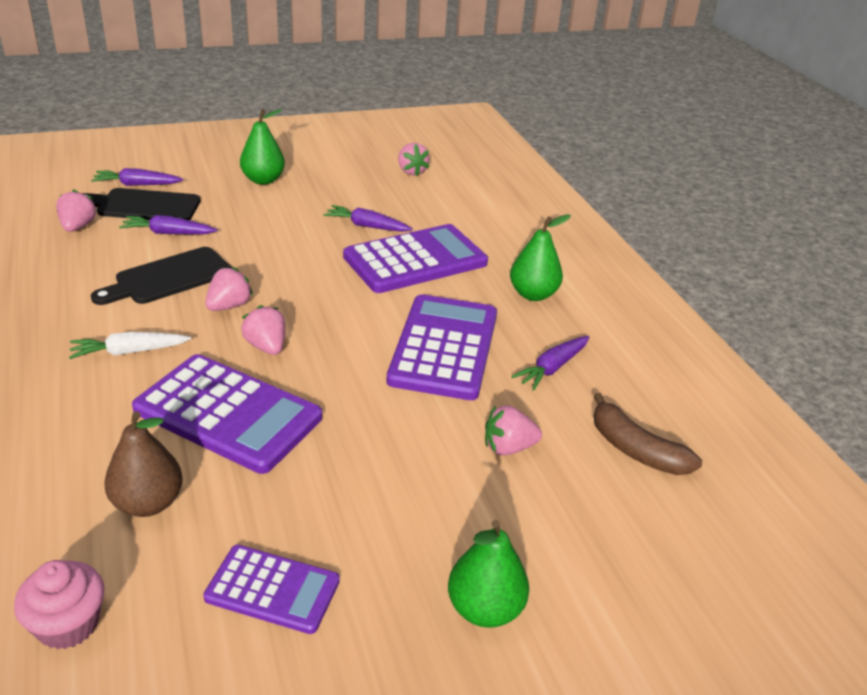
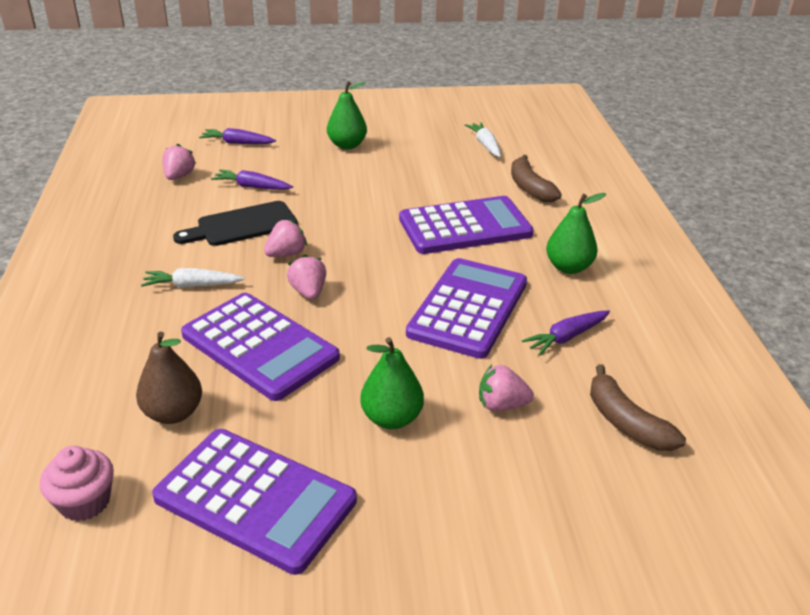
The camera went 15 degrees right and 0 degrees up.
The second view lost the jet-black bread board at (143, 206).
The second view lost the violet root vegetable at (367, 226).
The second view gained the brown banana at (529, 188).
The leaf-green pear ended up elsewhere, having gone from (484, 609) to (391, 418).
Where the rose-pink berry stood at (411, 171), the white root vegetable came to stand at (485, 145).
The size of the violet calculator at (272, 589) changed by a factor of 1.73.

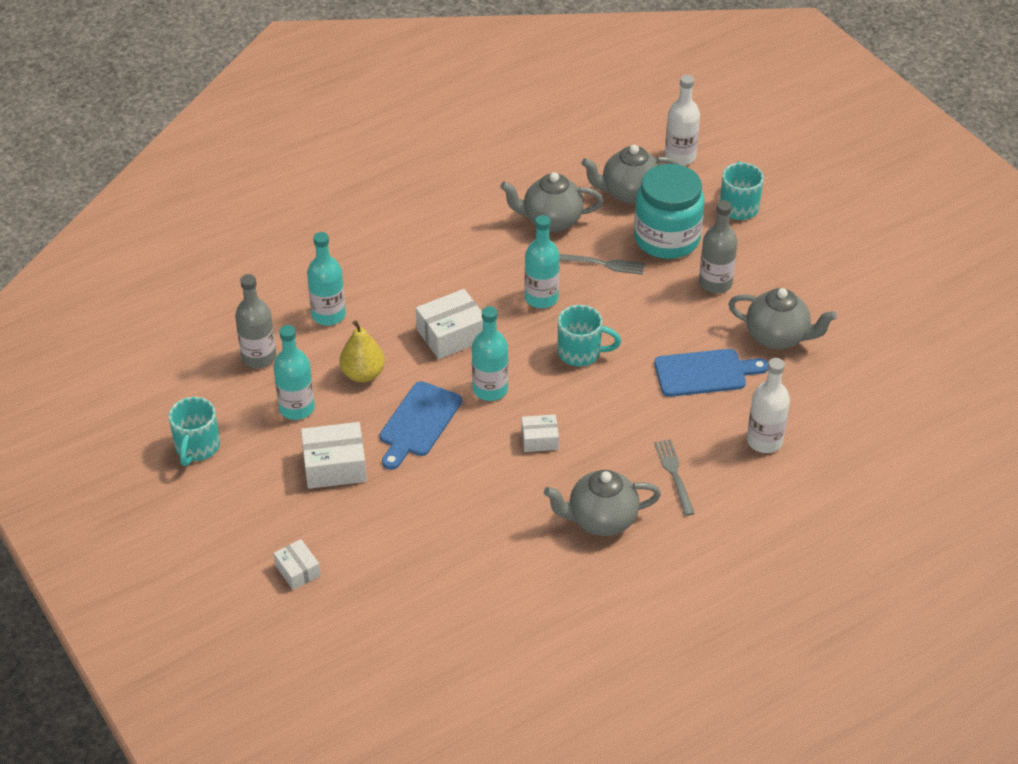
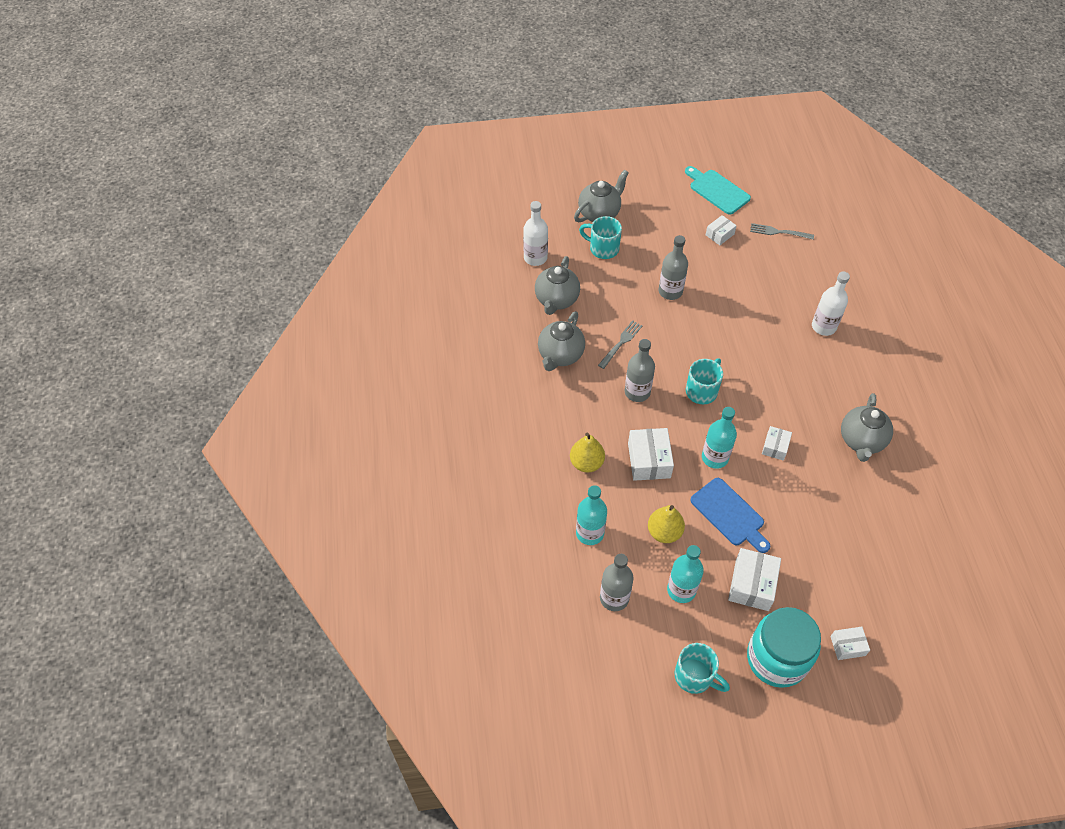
The camera went 65 degrees left and 10 degrees up.
The second view lost the cobalt bread board at (704, 373).
The second view gained the yellow pear at (586, 463).
The second view gained the turquoise bread board at (717, 190).
The second view gained the white parcel at (719, 234).
The turquoise jam jar ended up elsewhere, having gone from (666, 238) to (777, 658).
The gray fork ended up elsewhere, having gone from (674, 474) to (779, 232).
The gray china teapot ended up elsewhere, having gone from (777, 337) to (599, 213).
What was the turquoise bottle at (541, 298) turned into the gray bottle at (637, 392).

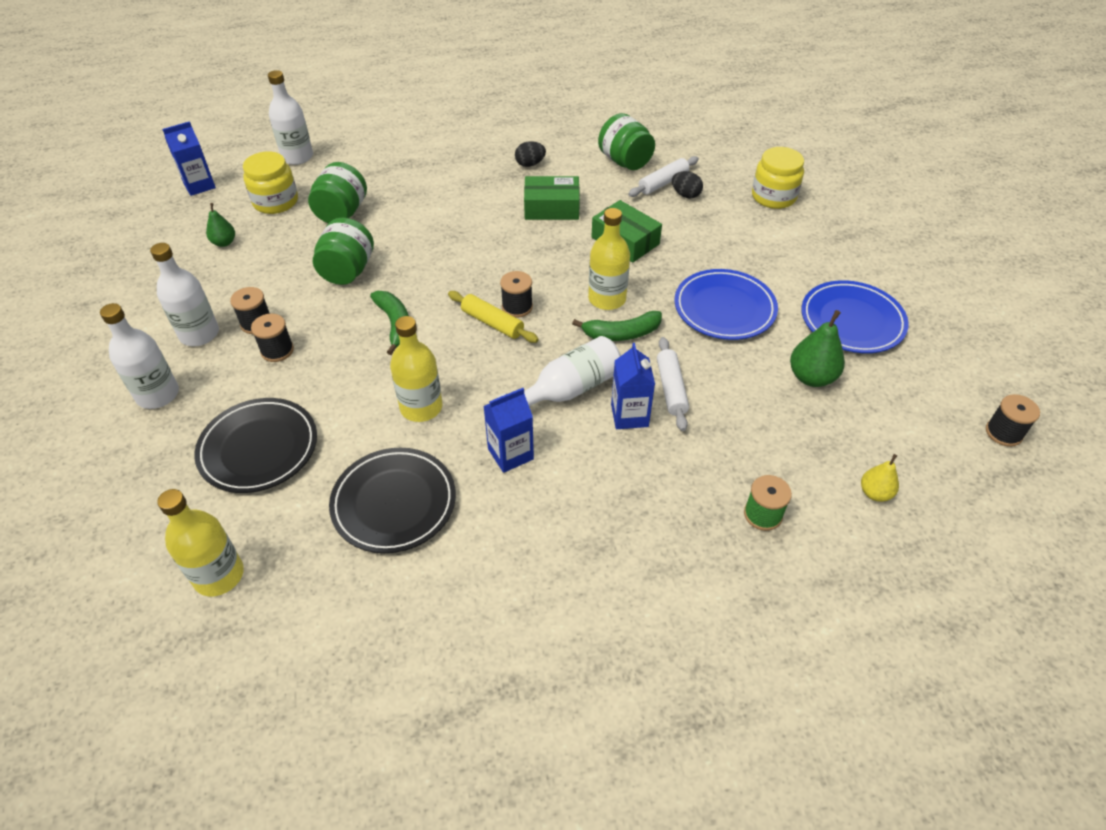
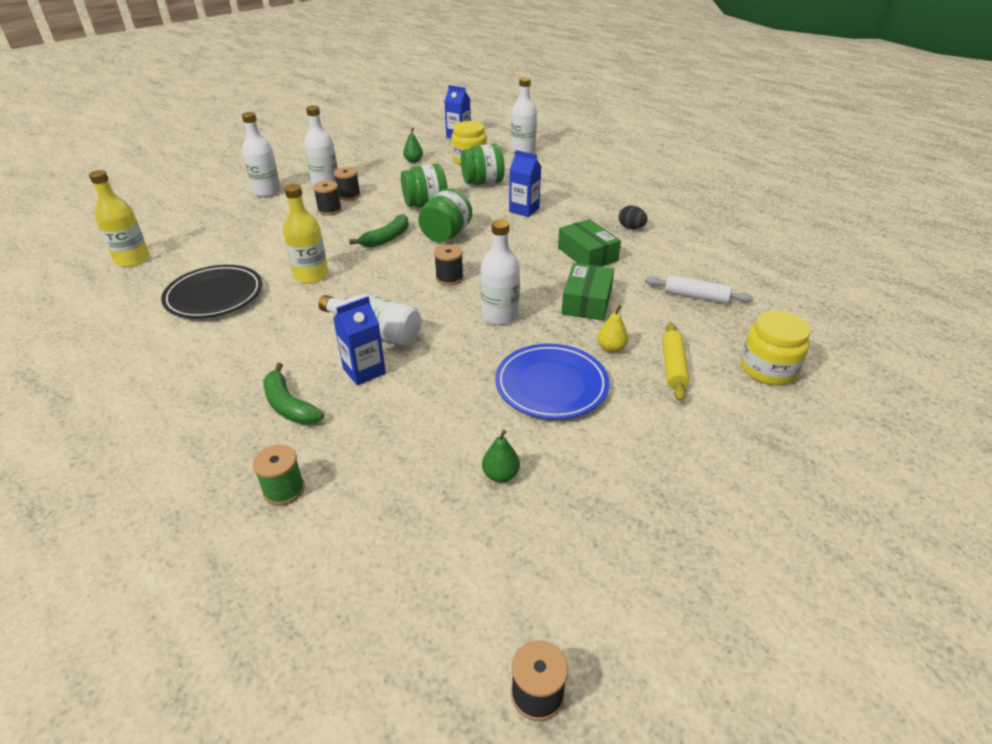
The camera went 60 degrees right and 10 degrees down.
The second view lost the jet-black plate at (259, 448).
The second view lost the white pastry roller at (671, 388).
The second view lost the jet-black egg shape at (685, 195).
The second view lost the cobalt plate at (852, 321).
The yellow pastry roller ended up elsewhere, having gone from (492, 323) to (673, 367).
The cobalt carton ended up elsewhere, having gone from (510, 454) to (524, 210).
The leaf-green banana ended up elsewhere, having gone from (621, 334) to (289, 405).
The leaf-green jam jar ended up elsewhere, having gone from (625, 161) to (446, 235).
The yellow pear ended up elsewhere, having gone from (875, 493) to (611, 348).
What was the yellow bottle at (607, 299) turned into the white bottle at (500, 316).
The size of the leaf-green pear at (811, 377) changed by a factor of 0.61.

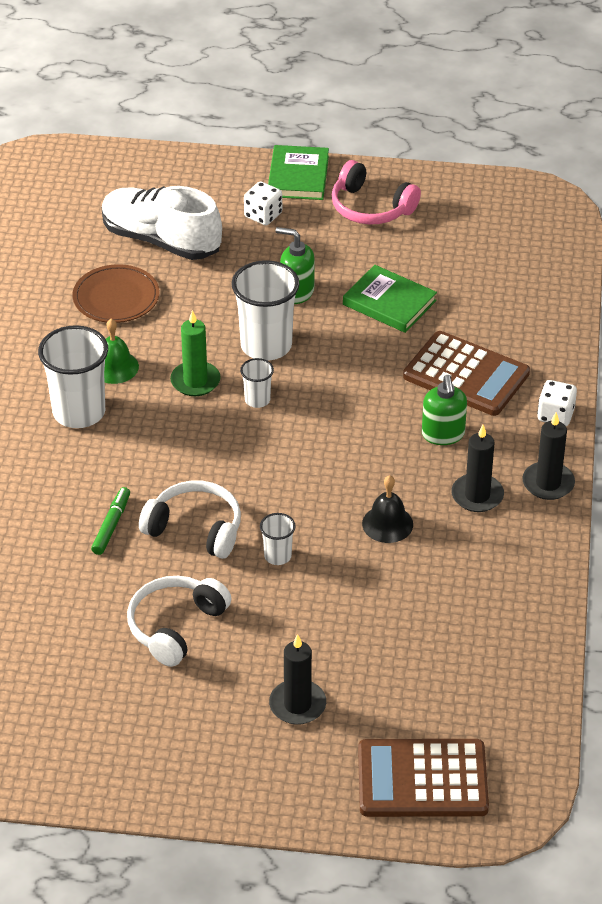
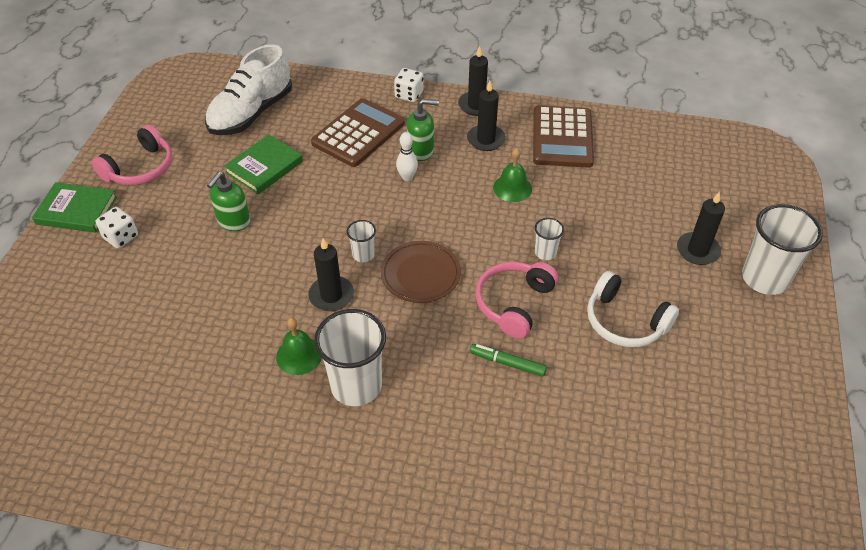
The camera went 85 degrees left and 5 degrees up.
The second view gained the white skittle at (407, 177).
The brown plate ended up elsewhere, having gone from (116, 298) to (420, 274).
The white shoe ended up elsewhere, having gone from (161, 240) to (251, 113).
The white tumbler ended up elsewhere, having gone from (266, 345) to (764, 278).
The brown calculator ended up elsewhere, having gone from (422, 779) to (562, 137).
What was the white over-ear headphones at (195, 529) turned into the rose-pink over-ear headphones at (514, 303).
What was the leaf-green candle at (195, 381) turned into the jet-black candle at (331, 295).
What was the jet-black bell at (387, 524) turned into the leaf-green bell at (512, 188).

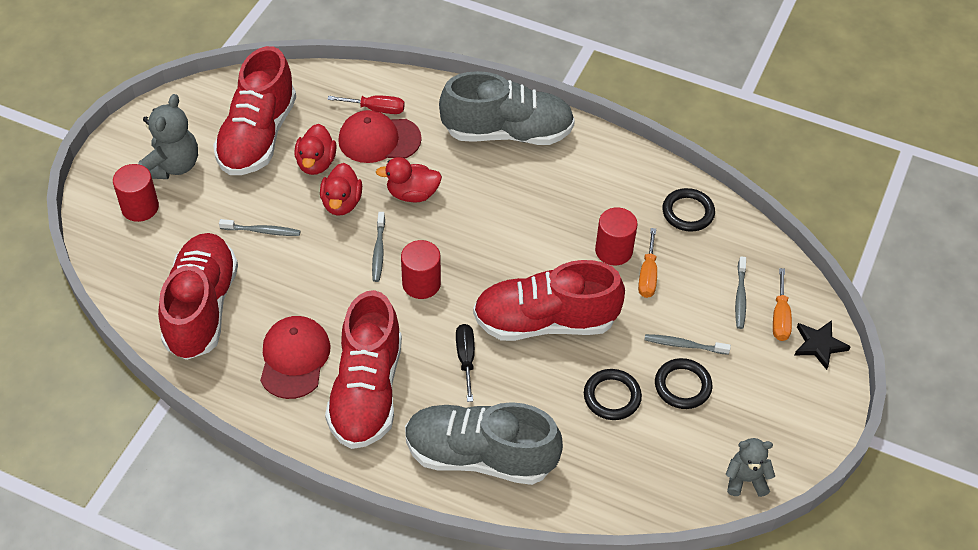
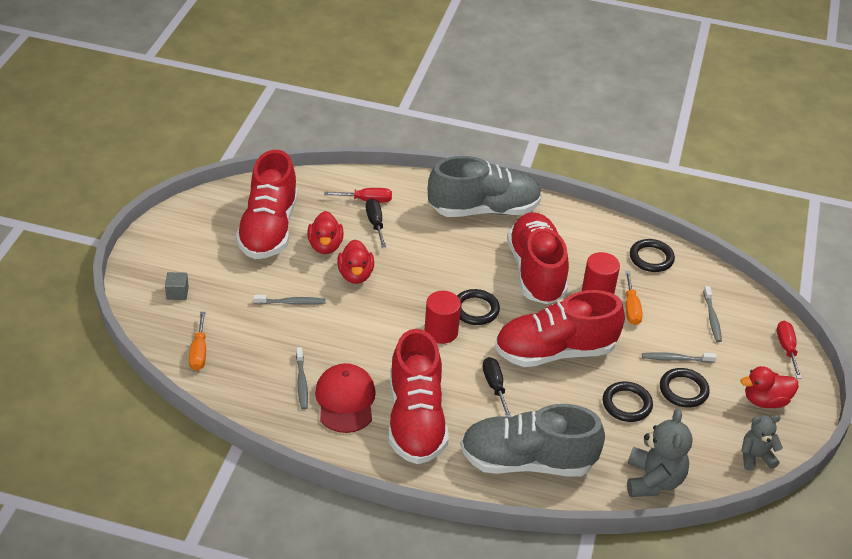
The camera went 10 degrees left and 10 degrees down.
The second view gained the jet-black torus at (475, 310).
The gray teddy bear ended up elsewhere, having gone from (172, 166) to (653, 480).
The red shoe ended up elsewhere, having gone from (201, 308) to (536, 272).
The gray toothbrush ended up elsewhere, having gone from (378, 251) to (302, 382).
The red toy duck ended up elsewhere, having gone from (412, 194) to (765, 401).
The orange screwdriver ended up elsewhere, having gone from (780, 317) to (199, 352).
Where the red solid cylinder stood at (140, 207), the gray solid cube came to stand at (177, 293).
Where the red peaked cap stood at (379, 139), the jet-black screwdriver came to stand at (375, 223).
Where the jet-black star stood at (819, 345), the red screwdriver came to stand at (786, 349).

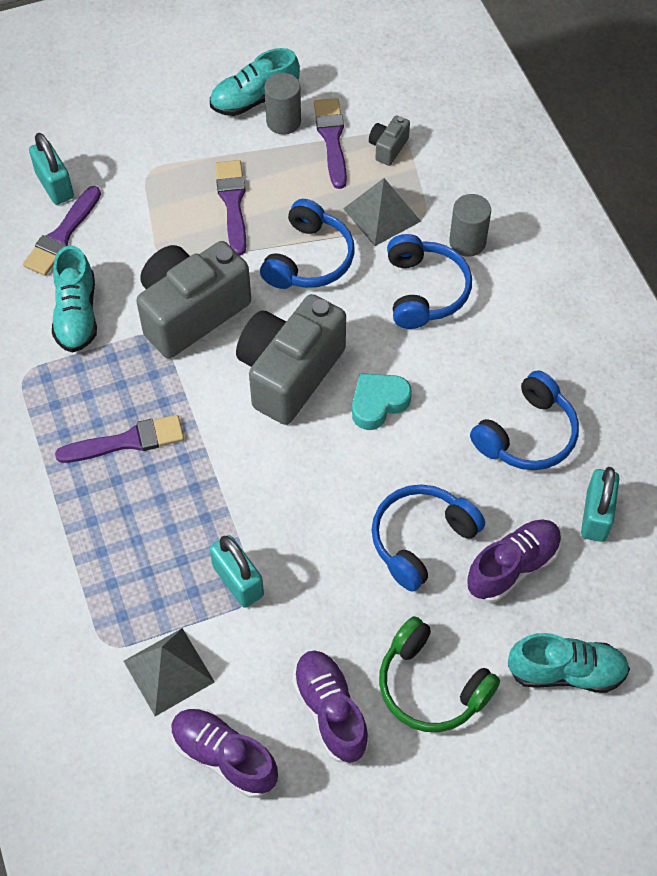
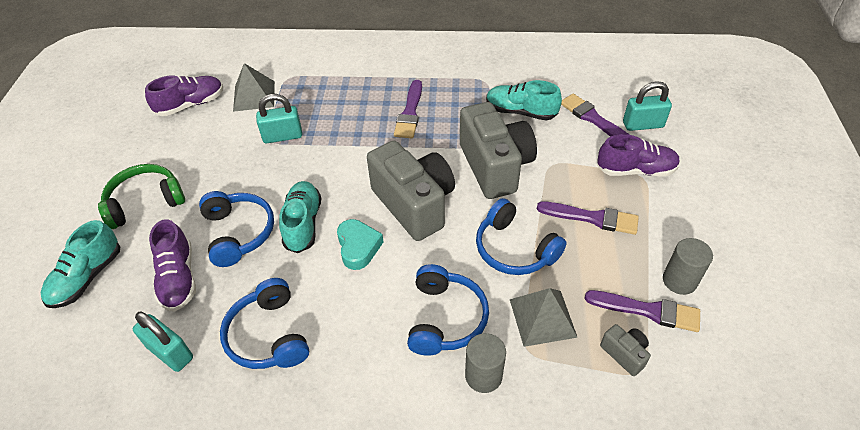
The camera went 115 degrees right and 10 degrees down.
The turquoise shoe ended up elsewhere, having gone from (255, 99) to (303, 224).
The violet shoe ended up elsewhere, having gone from (330, 711) to (635, 170).
The cobalt over-ear headphones at (424, 291) ended up facing another way, 105 degrees counterclockwise from before.

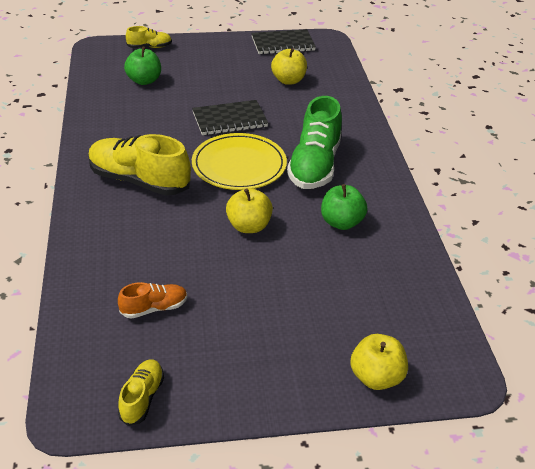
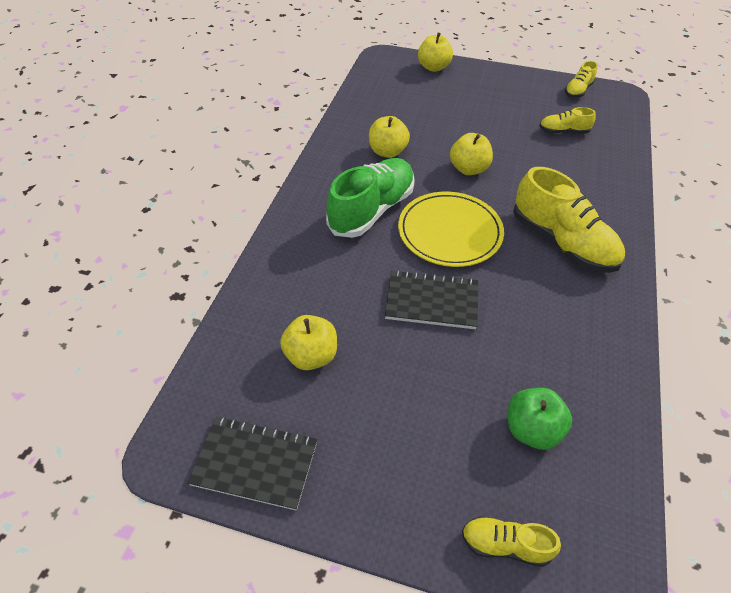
The camera went 155 degrees left and 10 degrees up.
What was the orange shoe at (154, 308) turned into the yellow shoe at (563, 131).
What was the leaf-green toy apple at (341, 222) turned into the yellow toy apple at (387, 152).

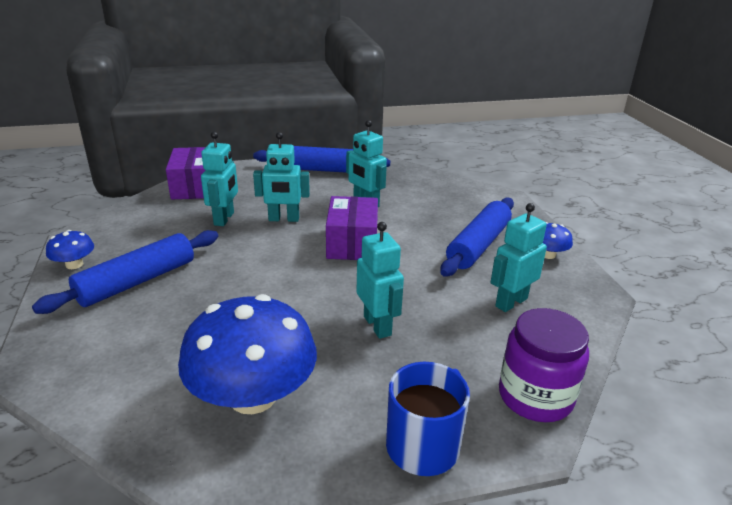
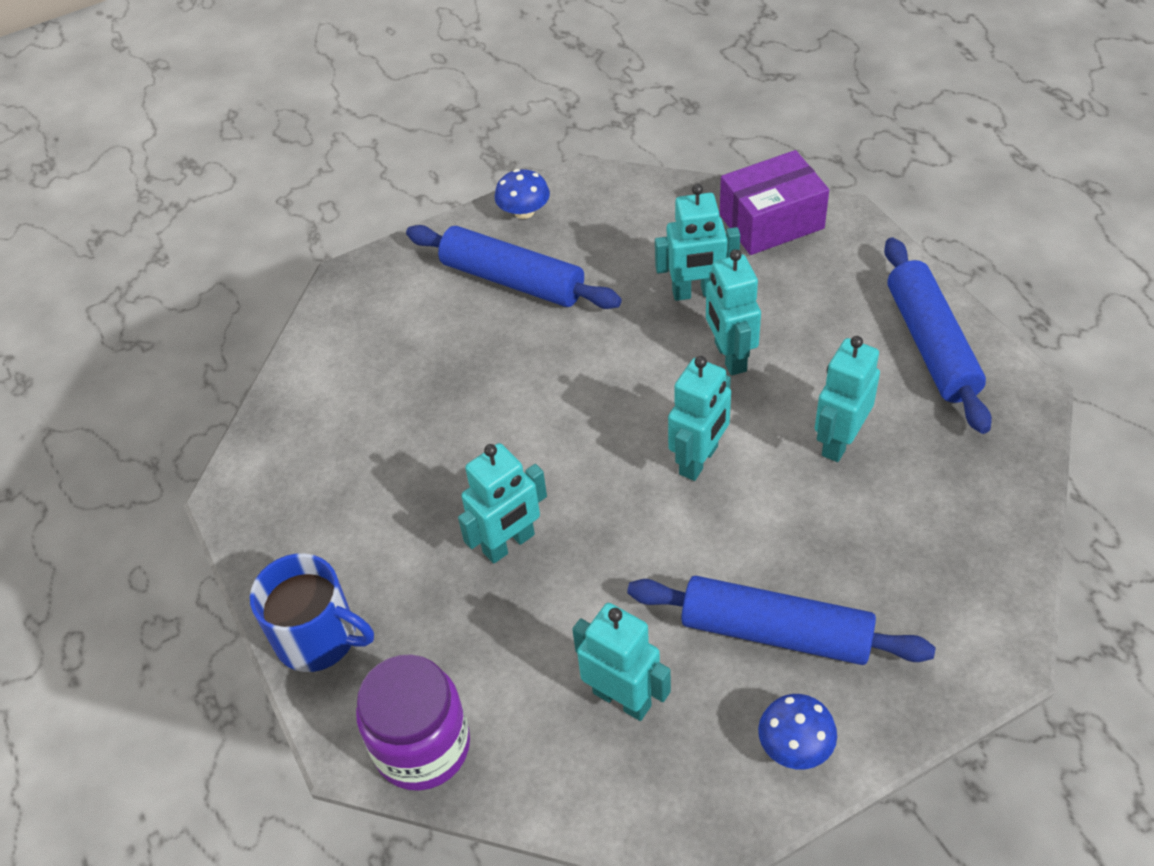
The camera went 80 degrees right and 20 degrees up.
The second view lost the cobalt toadstool at (253, 396).
Where the violet parcel stood at (352, 243), the turquoise toy robot came to stand at (699, 460).

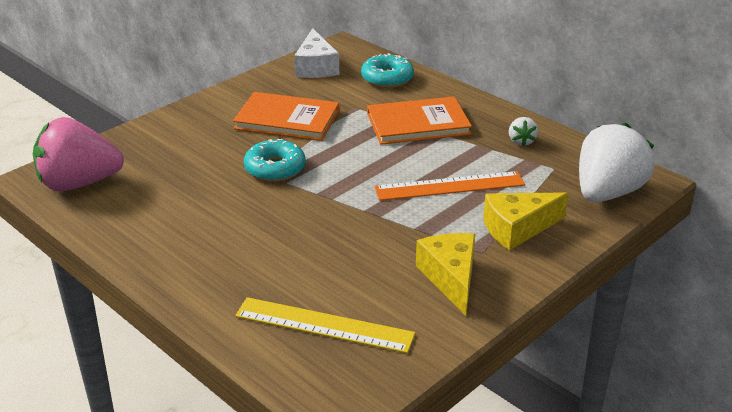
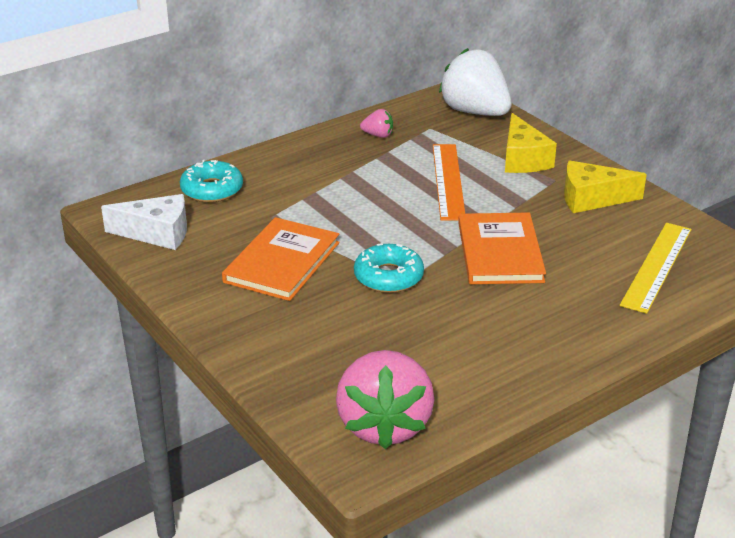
The camera went 80 degrees left and 0 degrees up.
The orange hardcover ended up elsewhere, having gone from (418, 124) to (499, 252).
What was the white berry at (521, 141) turned into the rose-pink berry at (378, 135).

